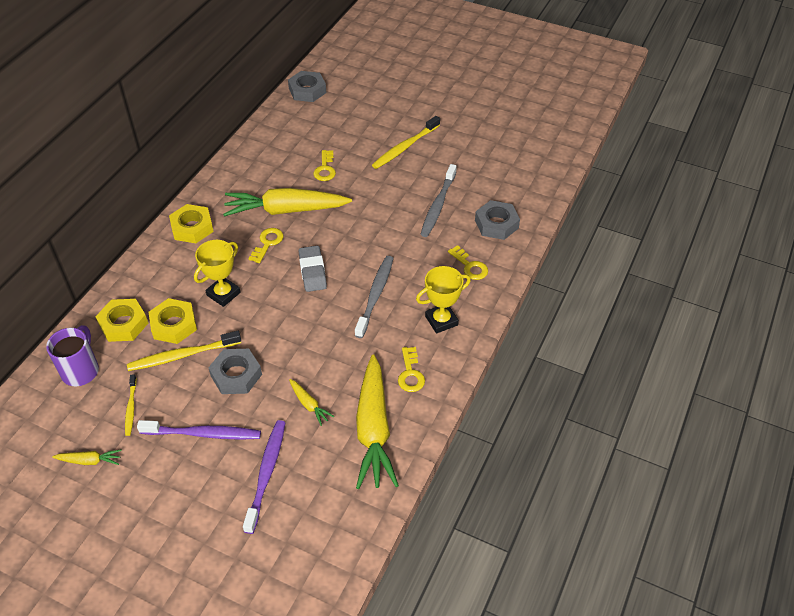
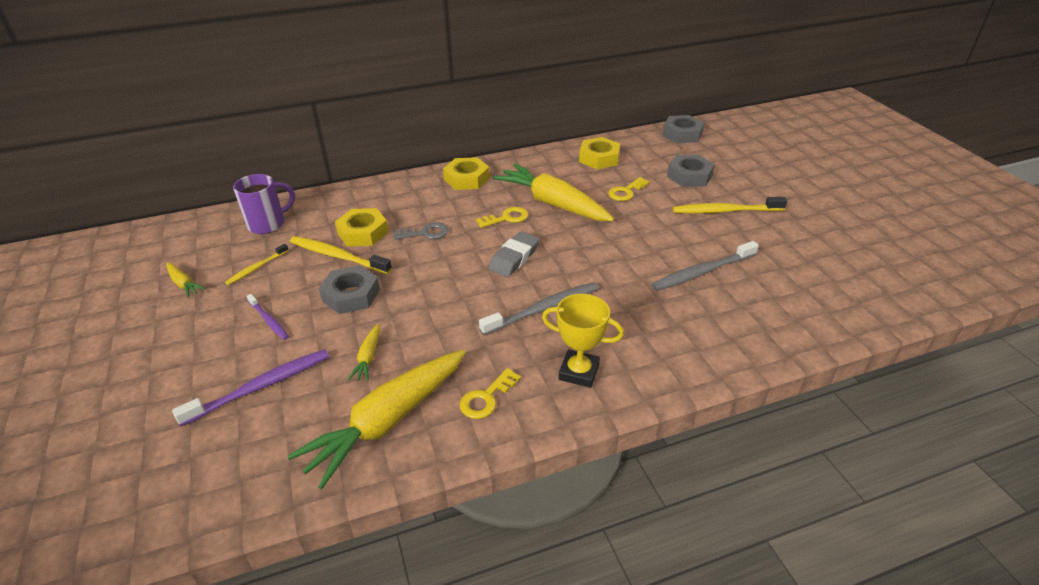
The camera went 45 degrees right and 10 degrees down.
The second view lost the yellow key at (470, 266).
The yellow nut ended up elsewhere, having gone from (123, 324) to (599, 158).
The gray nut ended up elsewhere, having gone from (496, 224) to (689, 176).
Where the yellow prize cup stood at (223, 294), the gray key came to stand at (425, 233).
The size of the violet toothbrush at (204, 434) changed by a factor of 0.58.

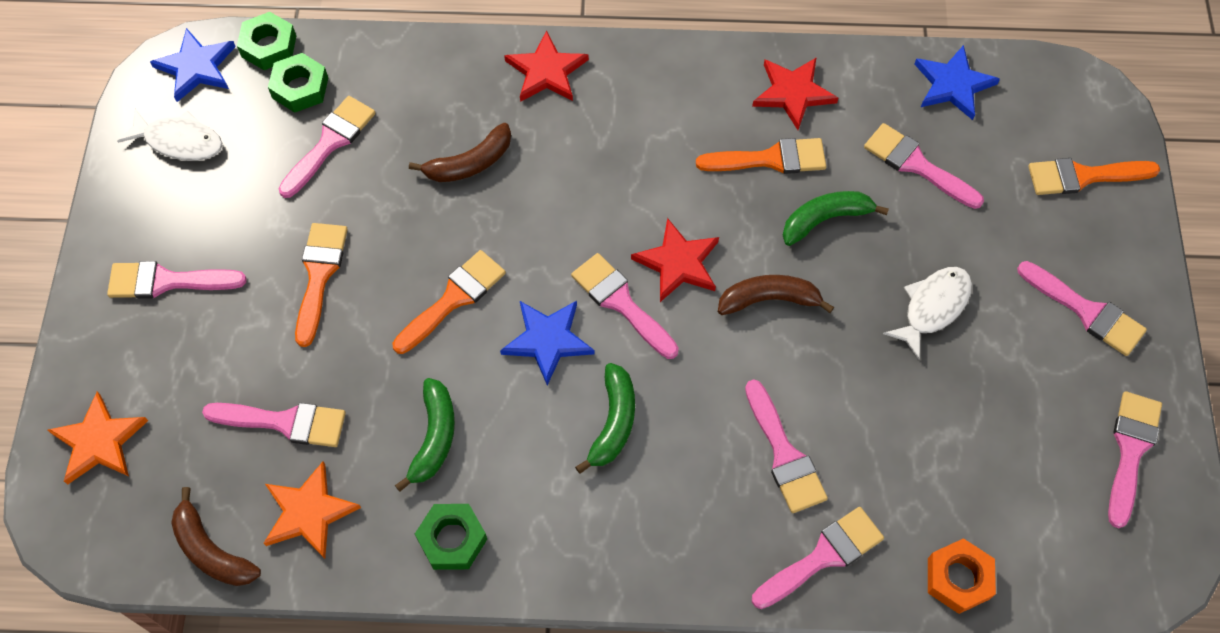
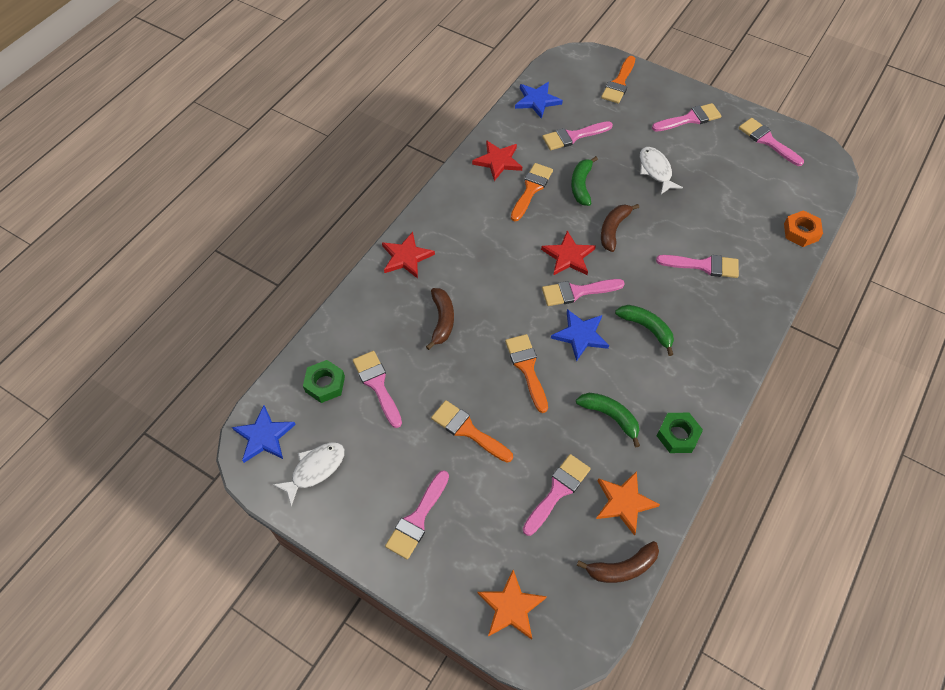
The camera went 60 degrees left and 5 degrees down.
The second view lost the leaf-green nut at (269, 46).
The second view lost the rose-pink paintbrush at (823, 556).

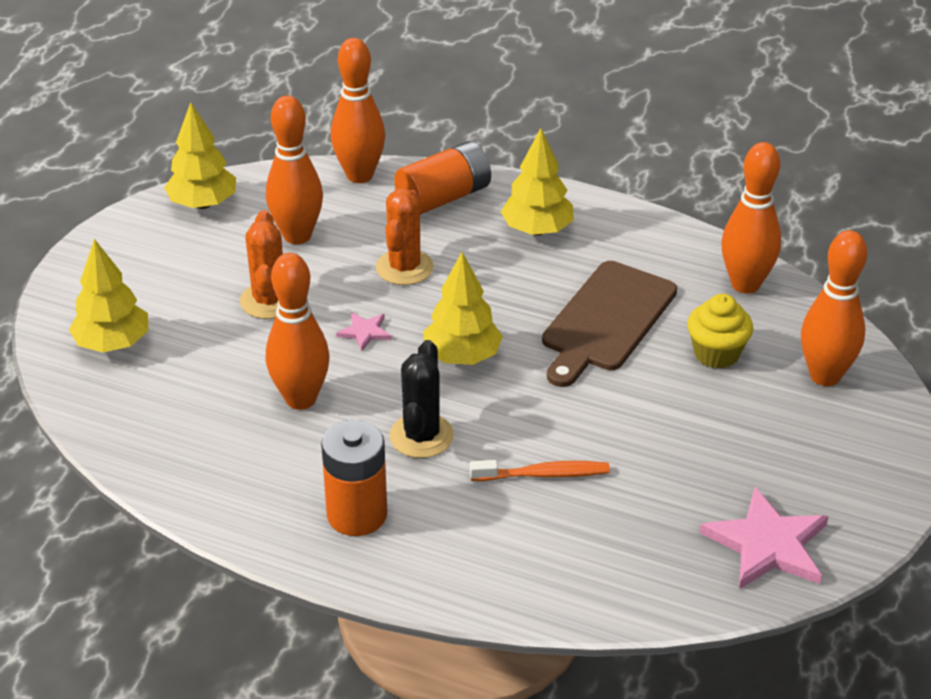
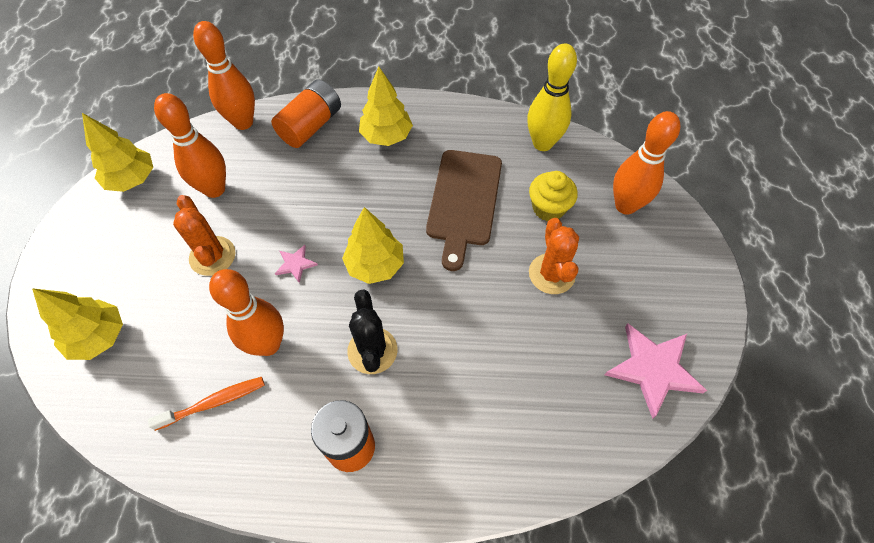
The camera went 20 degrees left and 20 degrees up.
The orange cactus ended up elsewhere, having gone from (404, 267) to (551, 274).
The orange toothbrush ended up elsewhere, having gone from (543, 474) to (214, 402).
What was the orange skittle at (745, 284) turned into the yellow skittle at (542, 143).

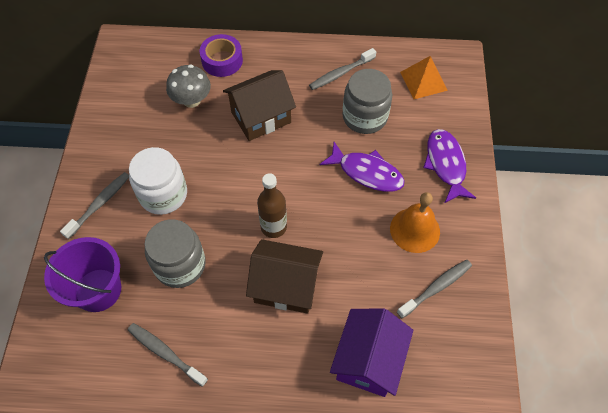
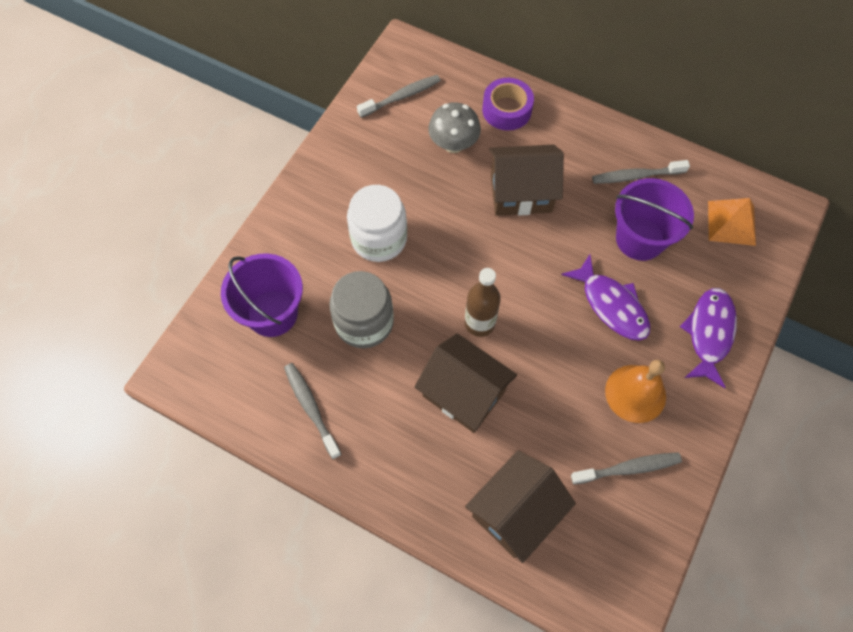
The camera went 25 degrees right and 5 degrees up.
The gray toothbrush ended up elsewhere, having gone from (99, 204) to (401, 97).
Where the gray jam jar stood at (365, 117), the violet sand bucket came to stand at (640, 239).
What was the violet house at (368, 360) turned into the brown house at (515, 512).

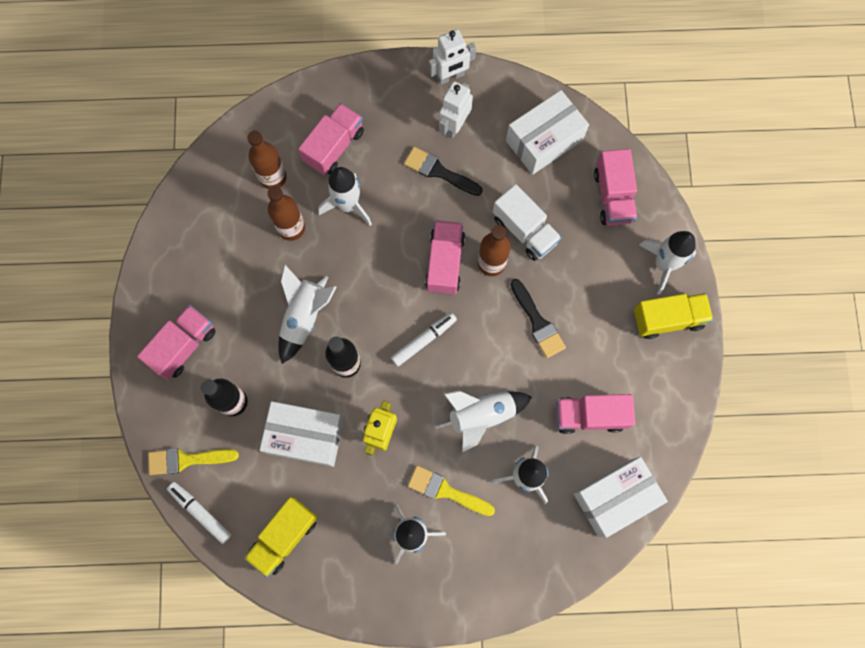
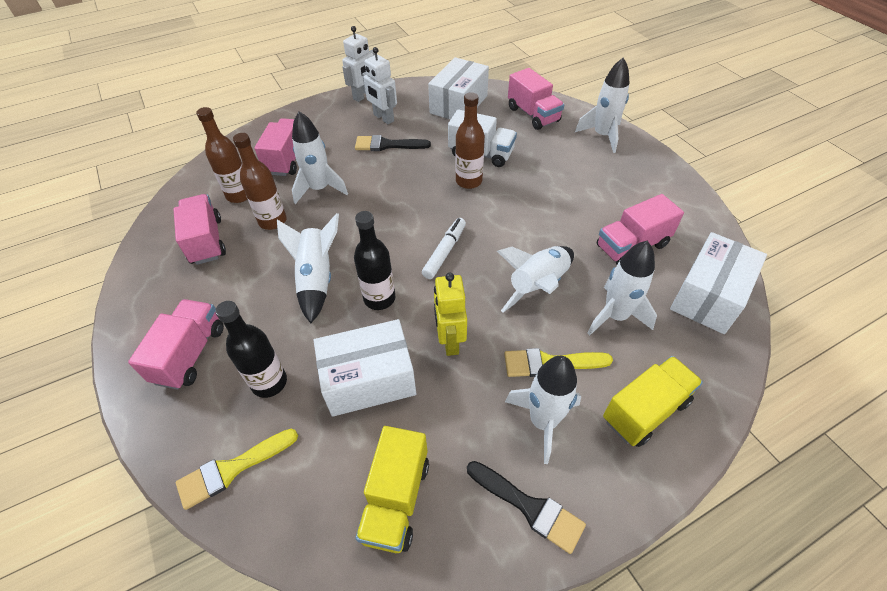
The camera went 25 degrees left and 25 degrees down.
The second view lost the white felt pen at (200, 512).
The rose-pink truck ended up elsewhere, having gone from (445, 263) to (206, 241).
The jet-black paintbrush ended up elsewhere, having gone from (537, 322) to (529, 507).
The yellow truck ended up elsewhere, having gone from (667, 318) to (645, 410).
The white toy robot at (454, 126) ended up facing another way, 45 degrees counterclockwise from before.

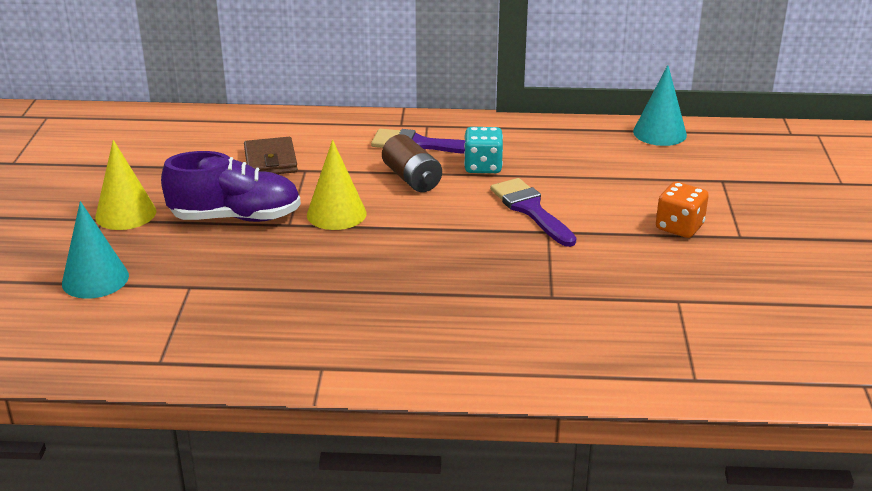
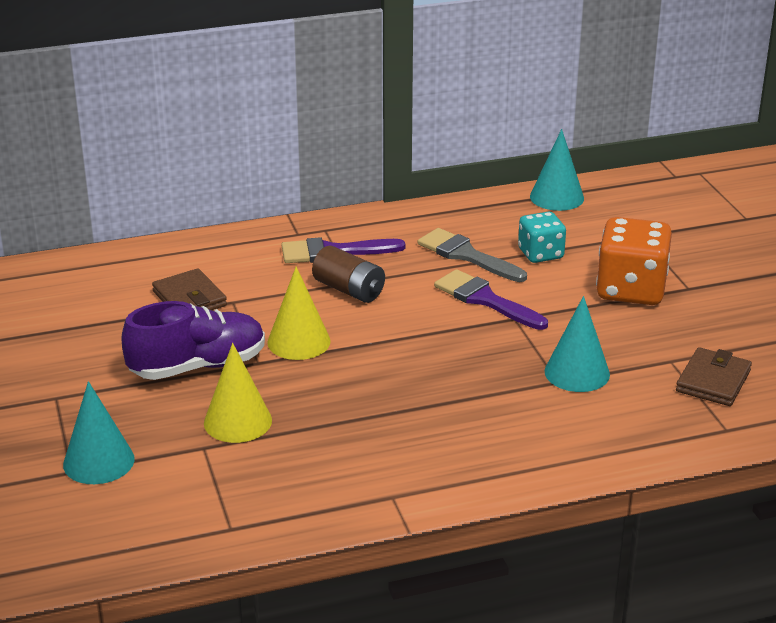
The camera went 20 degrees left and 0 degrees up.
The second view gained the gray paintbrush at (466, 255).
The second view gained the turquoise cone at (577, 372).
The second view gained the brown billfold at (713, 381).
The yellow cone ended up elsewhere, having gone from (125, 214) to (237, 421).
The turquoise dice ended up elsewhere, having gone from (483, 166) to (540, 254).
The size of the orange dice at (679, 227) changed by a factor of 1.67.

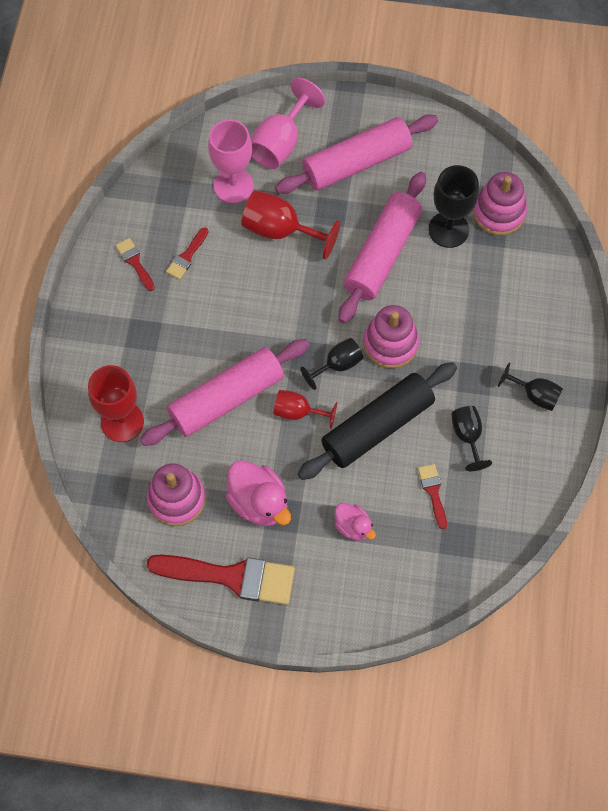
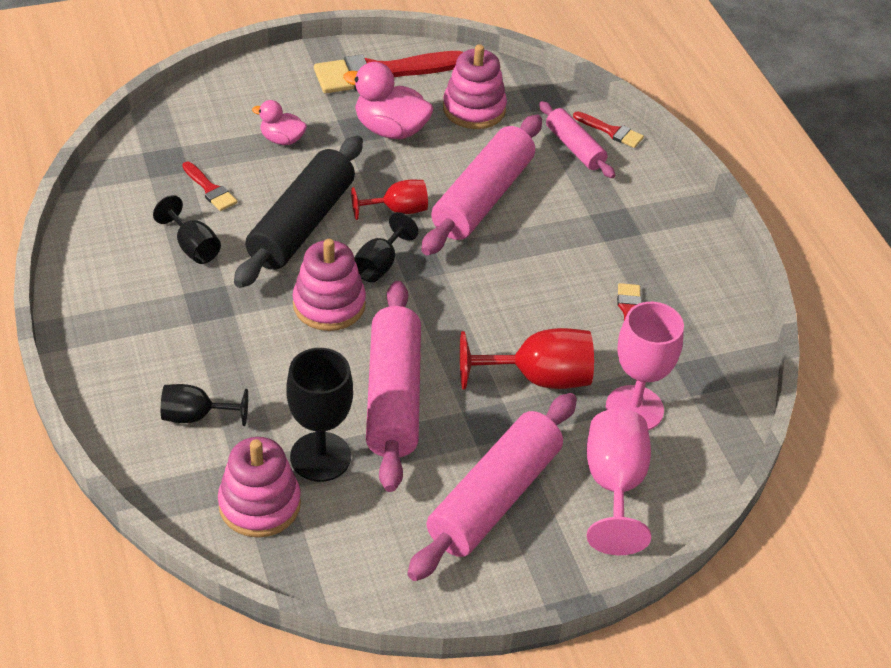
The camera went 150 degrees right and 20 degrees down.
The red paintbrush ended up elsewhere, having gone from (134, 262) to (611, 131).
The jet-black chalice ended up elsewhere, having gone from (535, 395) to (195, 416).
Where the red chalice stood at (122, 422), the rose-pink pastry roller came to stand at (575, 148).

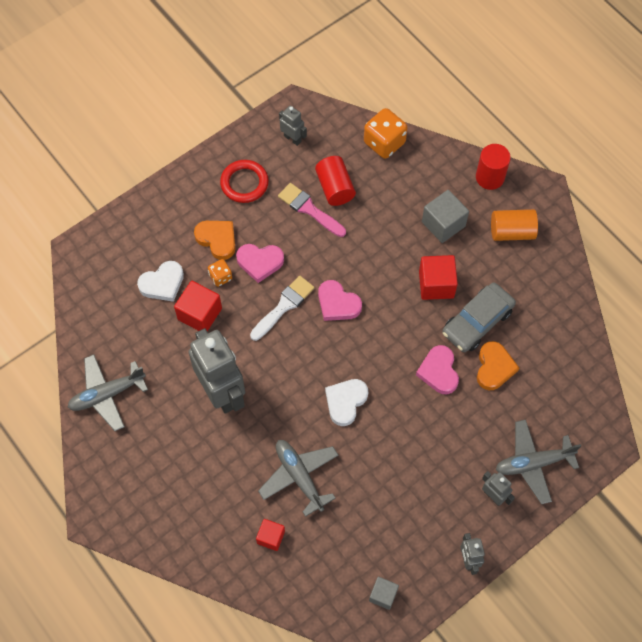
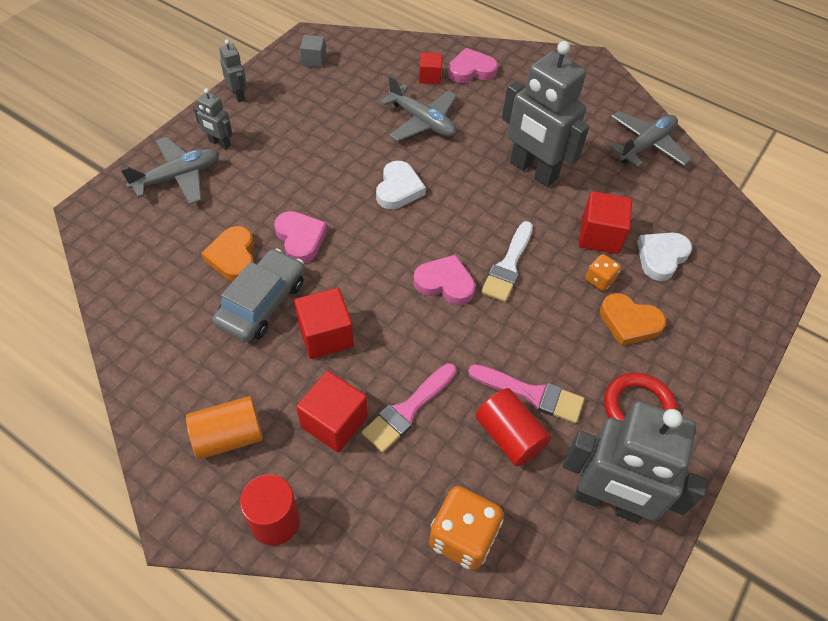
The camera went 160 degrees right and 10 degrees down.
The second view gained the rose-pink paintbrush at (408, 410).
The rose-pink love heart ended up elsewhere, having gone from (260, 262) to (471, 70).
What was the gray solid cube at (443, 224) turned into the red solid cube at (334, 422).
The size of the gray toy robot at (292, 138) changed by a factor of 2.19.

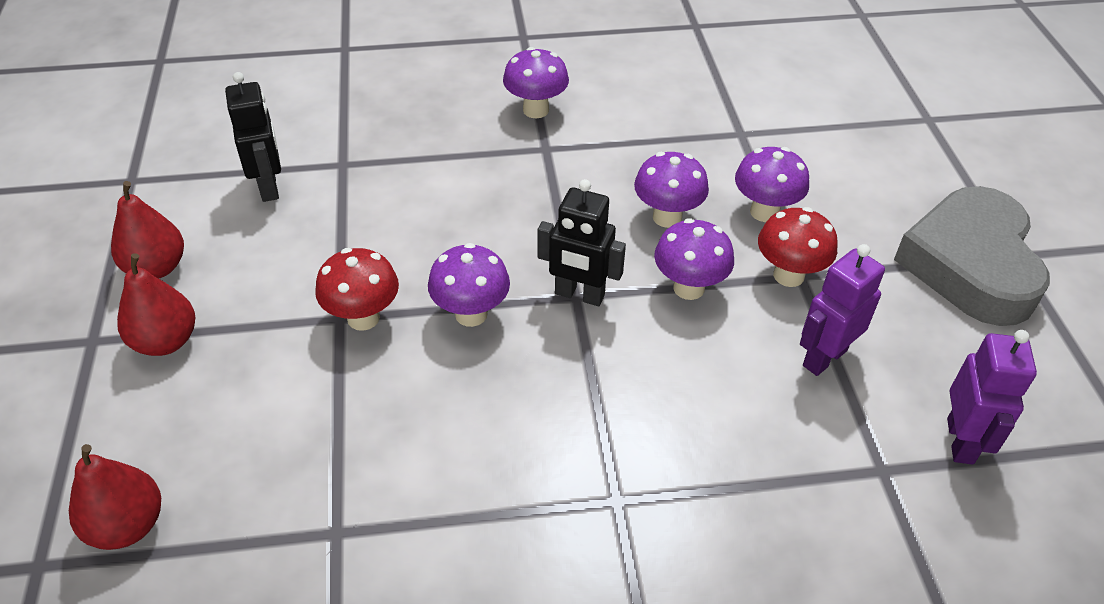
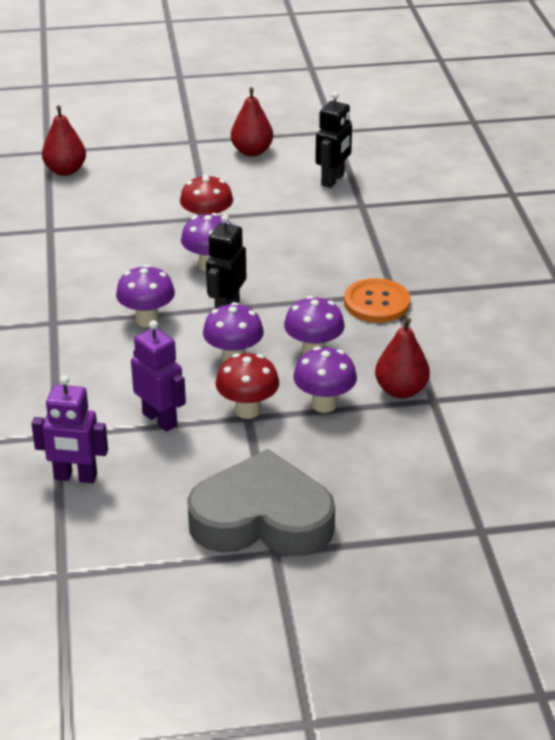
The camera went 90 degrees right and 10 degrees down.
The second view gained the orange shirt button at (376, 303).
The red pear ended up elsewhere, having gone from (166, 341) to (401, 390).
The violet toadstool ended up elsewhere, having gone from (536, 110) to (147, 320).
The jet-black toy robot at (269, 187) ended up facing another way, 45 degrees counterclockwise from before.

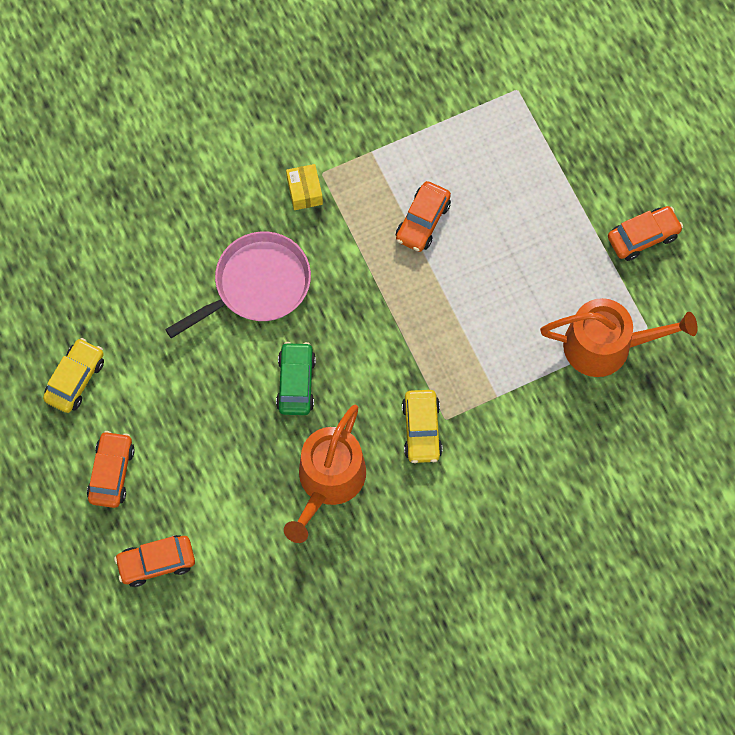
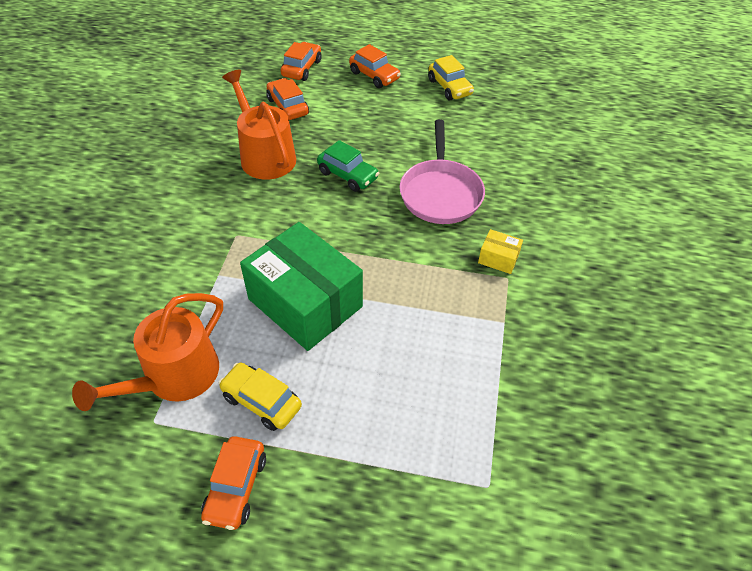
The camera went 125 degrees right and 20 degrees down.
The second view gained the leaf-green parcel at (305, 303).
The orange automobile ended up elsewhere, having gone from (423, 221) to (287, 107).
The yellow automobile ended up elsewhere, having gone from (422, 430) to (261, 402).

